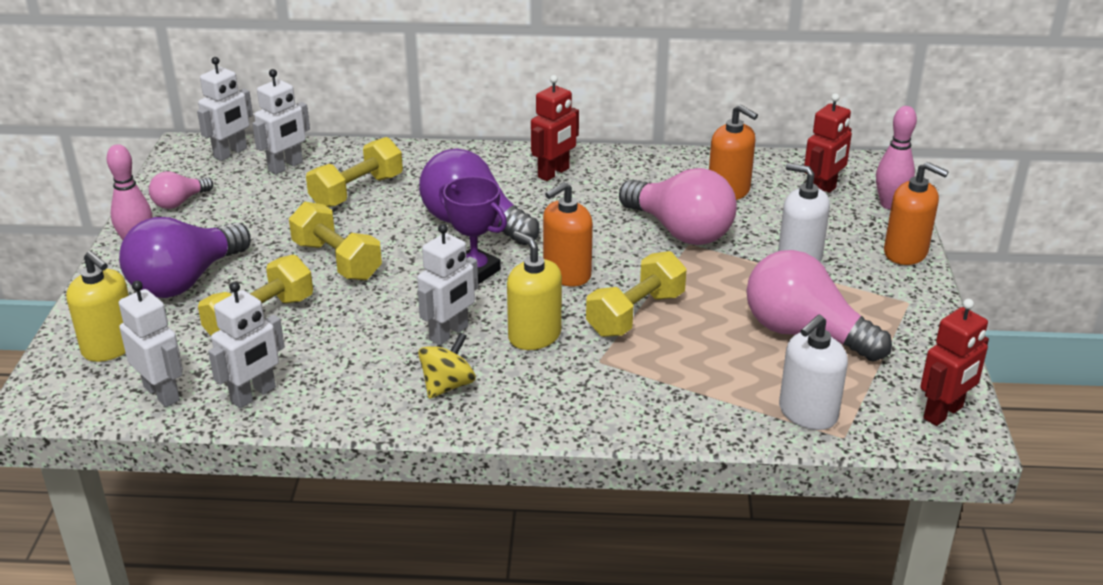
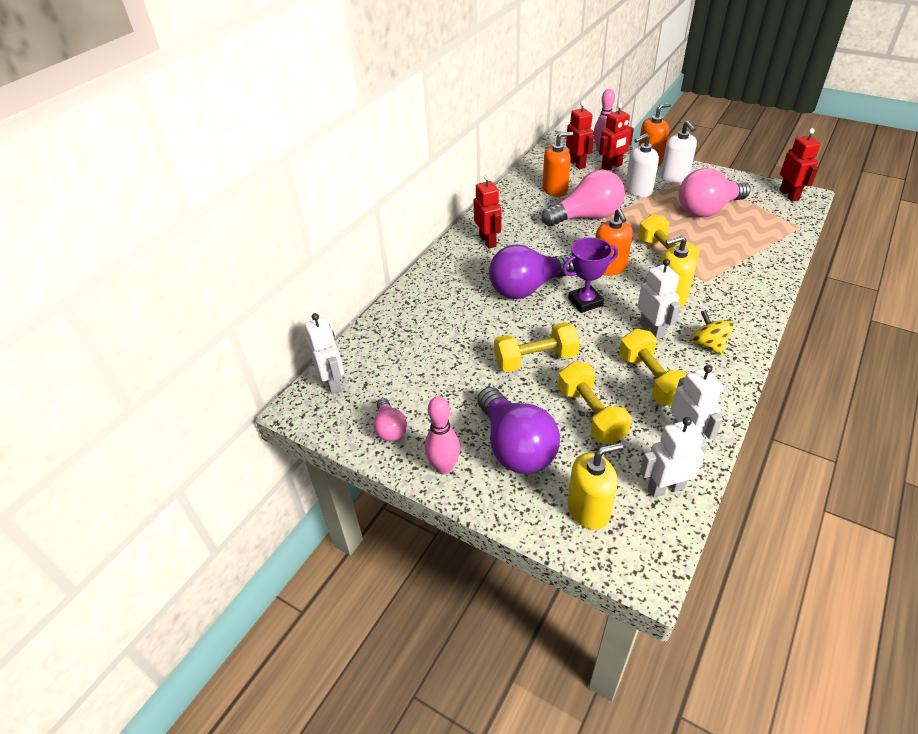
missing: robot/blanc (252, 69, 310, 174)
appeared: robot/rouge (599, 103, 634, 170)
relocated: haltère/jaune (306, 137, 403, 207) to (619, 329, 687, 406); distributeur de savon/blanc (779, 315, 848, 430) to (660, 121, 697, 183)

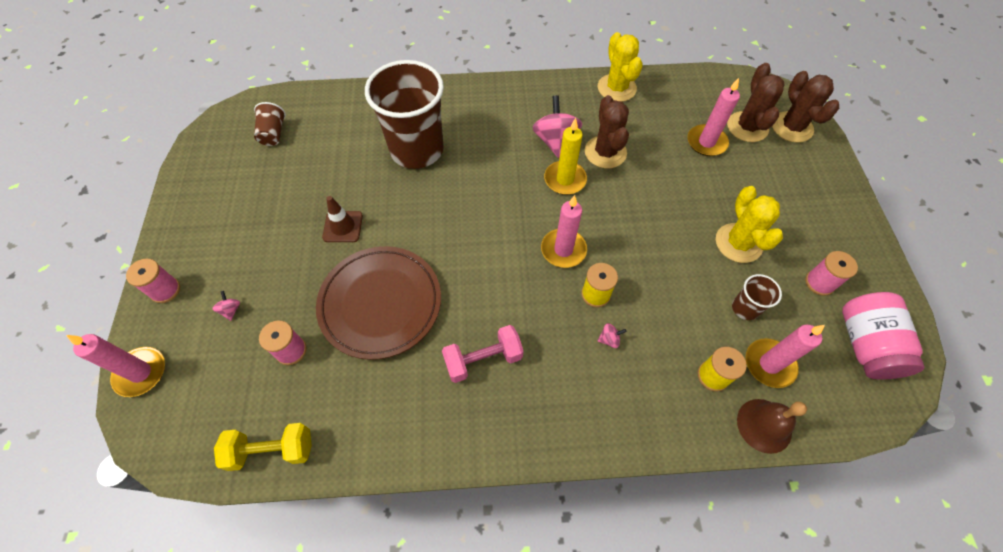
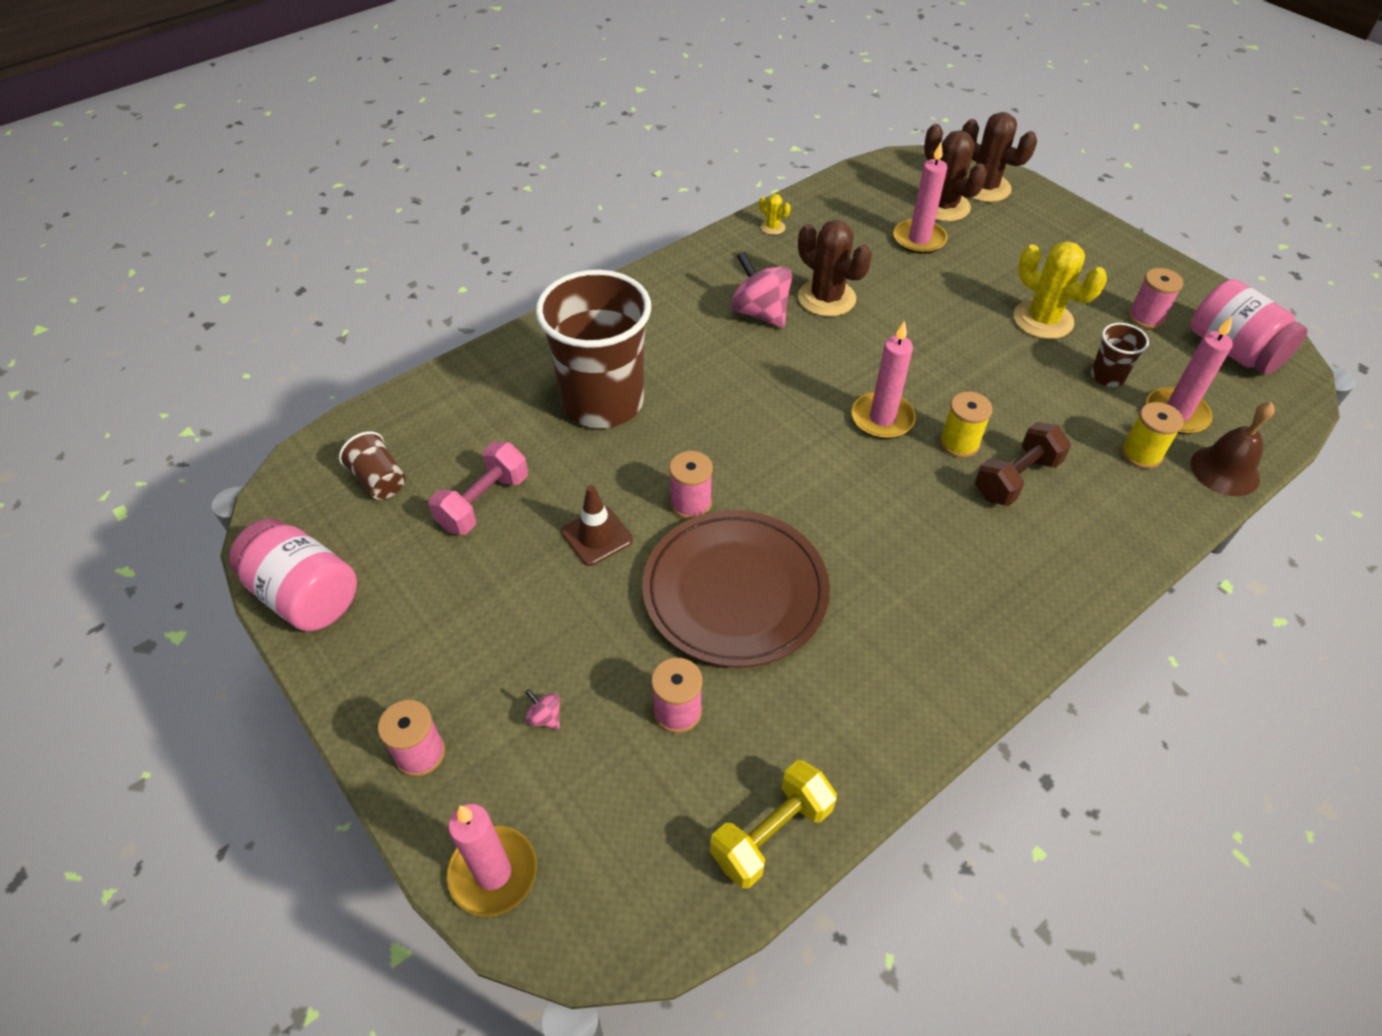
missing: bougie/jaune (544, 118, 587, 195)
appeared: bocal/rose (229, 519, 357, 631); bobine/rose (669, 451, 713, 519)
relocated: haltère/rose (442, 325, 524, 383) to (429, 442, 528, 535)
exchanged: toupie/rose (597, 323, 627, 348) to haltère/marron (975, 422, 1071, 506)
size: cactus/jaune (598, 32, 643, 102) = (759, 194, 791, 235) x0.46

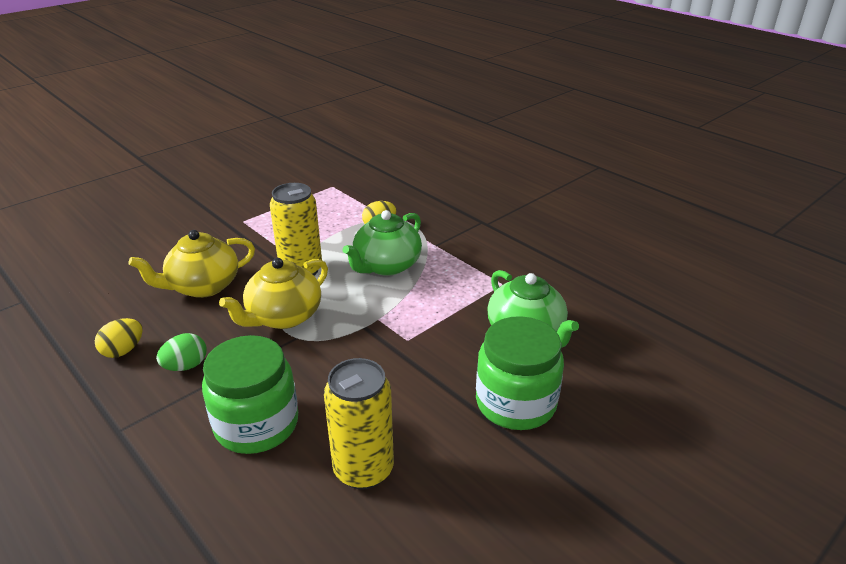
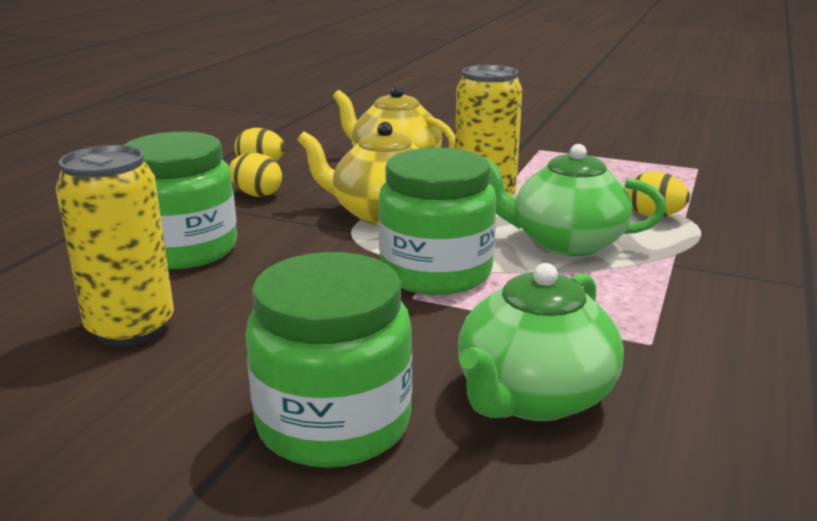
appeared: bocal/vert (379, 148, 496, 295)
colour: œuf/vert (156, 333, 207, 371) to œuf/jaune (229, 153, 282, 197)

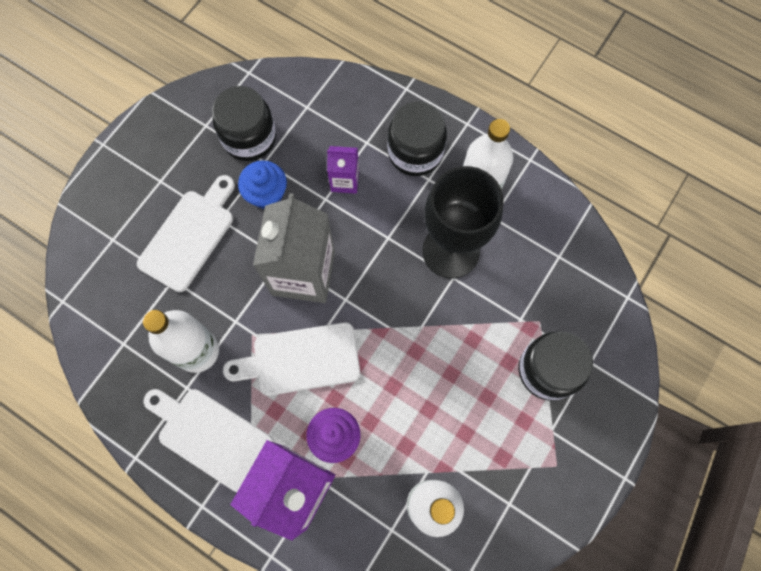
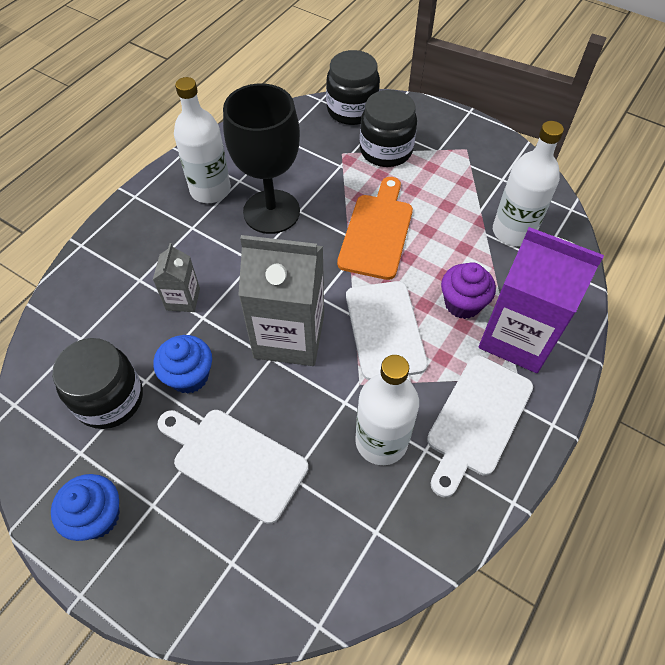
appeared: muffin/bleu (51, 474, 120, 541); planche à découper/orange (337, 177, 413, 280)
relocated: bocal/noir (388, 101, 447, 176) to (326, 50, 380, 125)
colour: brique de lait/violet (327, 146, 359, 194) to brique de lait/gris (153, 243, 200, 312)

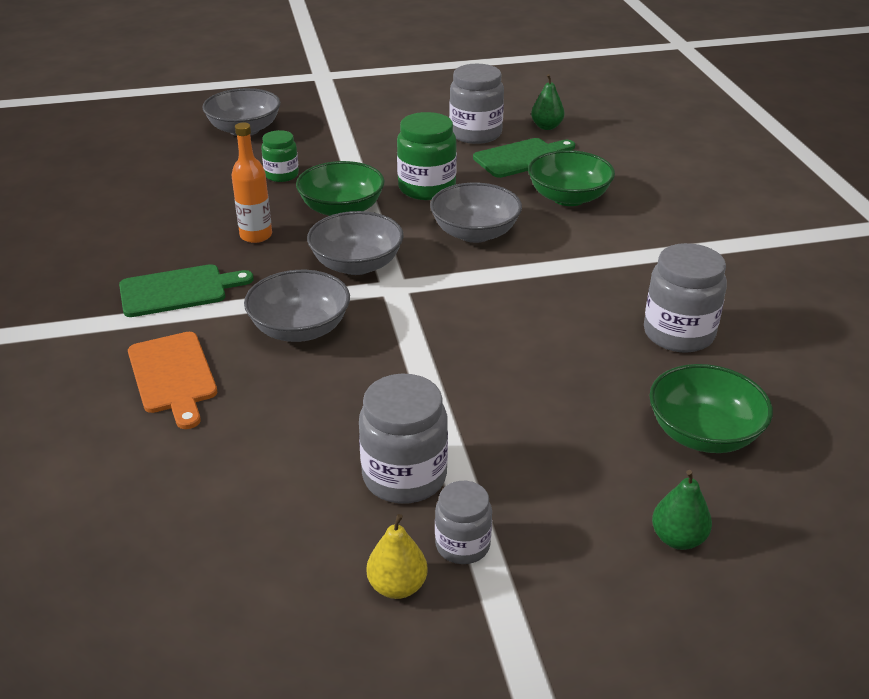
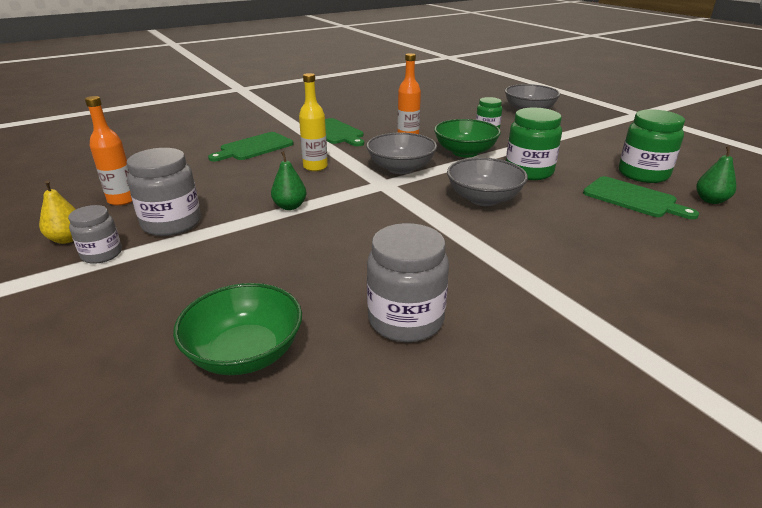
missing: bol/vert (528, 150, 615, 206)
appeared: bouteille/orange (85, 96, 132, 206)
relocated: poire/vert (652, 470, 712, 550) to (271, 151, 307, 210)
exchanged: bol/gris (244, 270, 350, 342) to bouteille/jaune (299, 73, 328, 171)
colour: planche à découper/orange (128, 332, 217, 429) to planche à découper/vert (208, 132, 294, 162); bocal/gris (449, 64, 504, 144) to bocal/vert (619, 109, 685, 183)

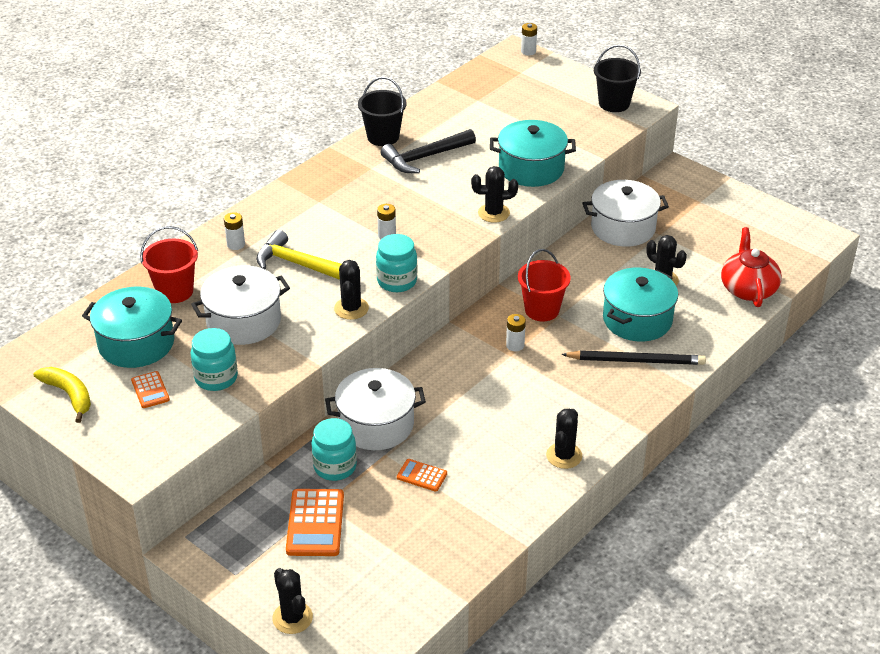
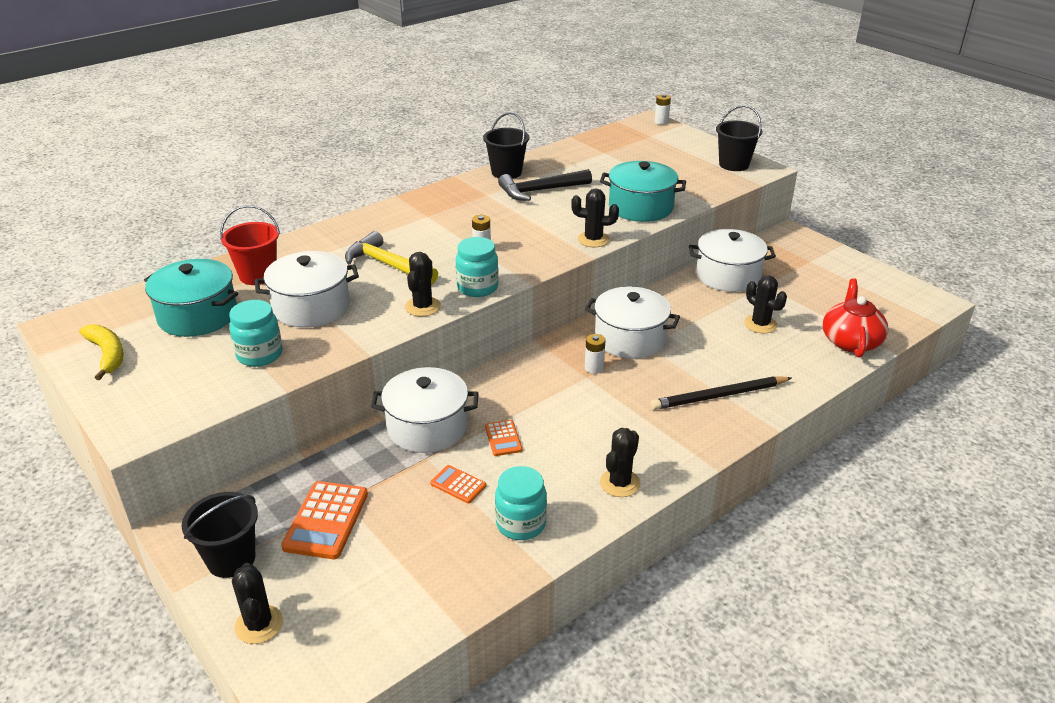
missing: pile/blanc (224, 212, 245, 250); marmite/turquoise (603, 268, 678, 341)
appeared: seau/noir (182, 492, 258, 578)
relocated: calculatrice/orange (131, 371, 170, 408) to (485, 420, 522, 456); bocal/turquoise (311, 418, 357, 481) to (495, 466, 547, 540)
exchanged: seau/rouge (518, 249, 571, 322) to marmite/blanc (585, 287, 680, 359)
spun: crayon/noir (561, 350, 706, 365) = (651, 376, 791, 410) 150 degrees clockwise

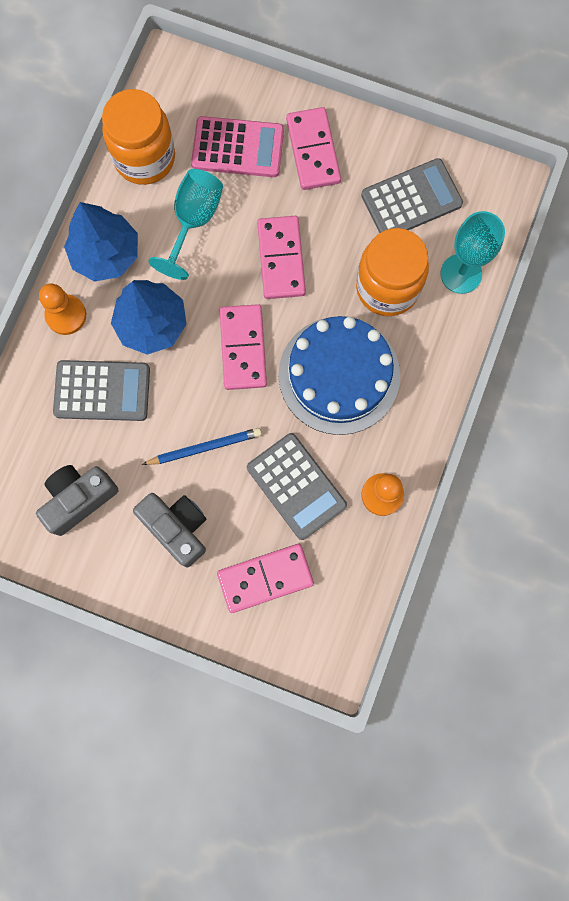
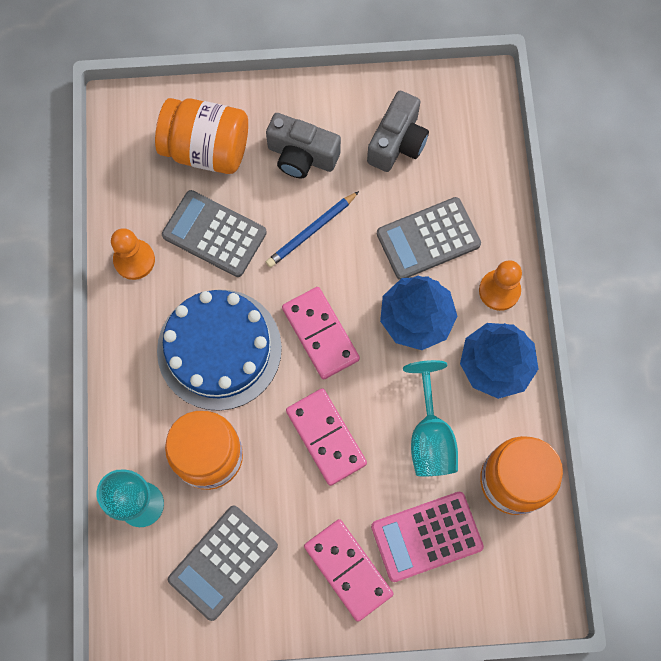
exchanged: domino/rose (217, 544, 314, 613) to bocal/orange (155, 98, 248, 174)

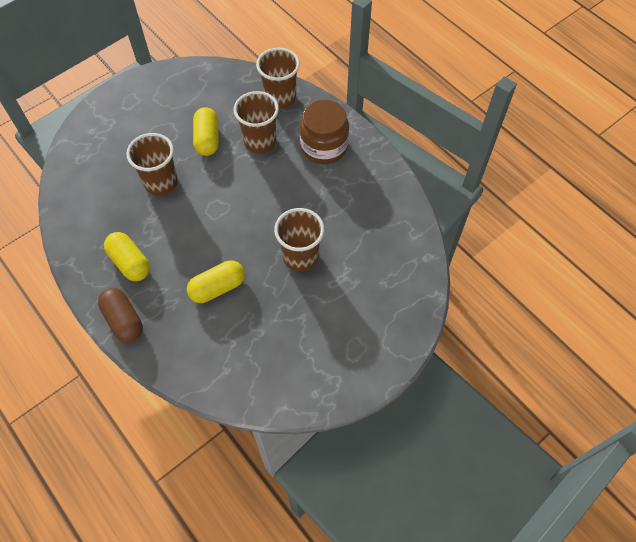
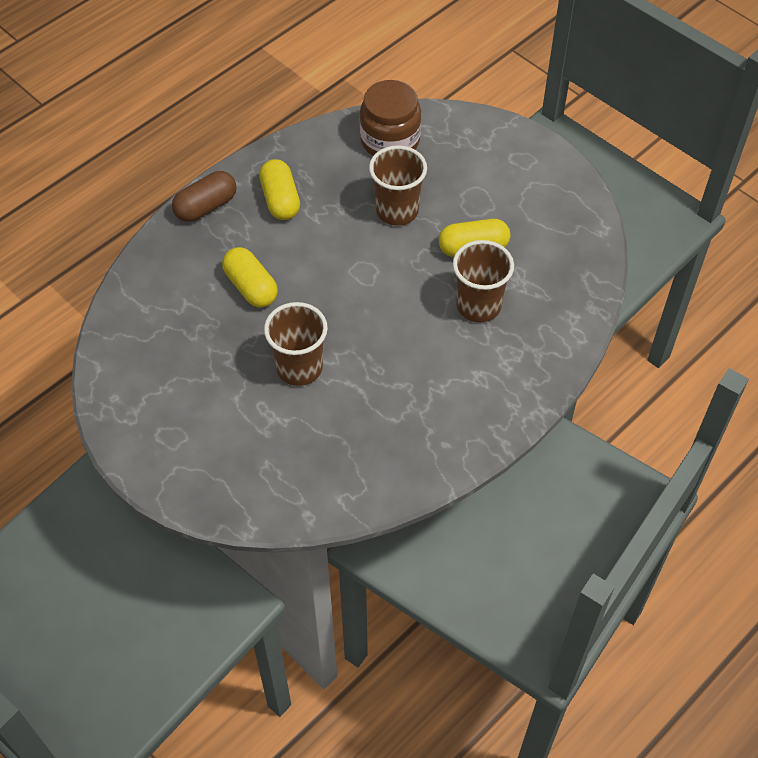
missing: gobelet/marron (256, 48, 300, 109)
relocated: bocal/marron (300, 100, 349, 164) to (360, 80, 421, 156)
spun: gélule/jaune (104, 232, 150, 281) = (259, 159, 300, 220) 60 degrees counterclockwise

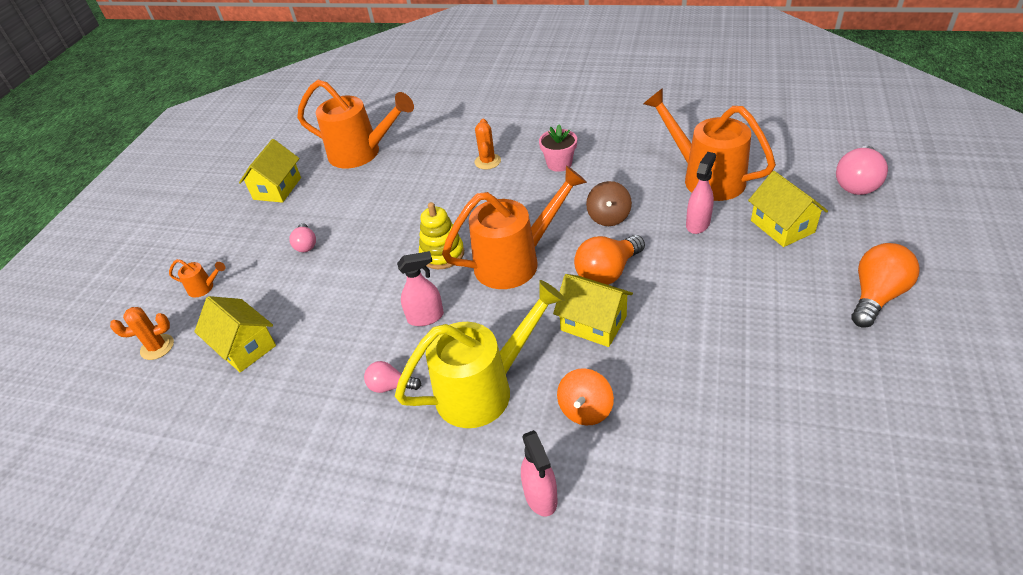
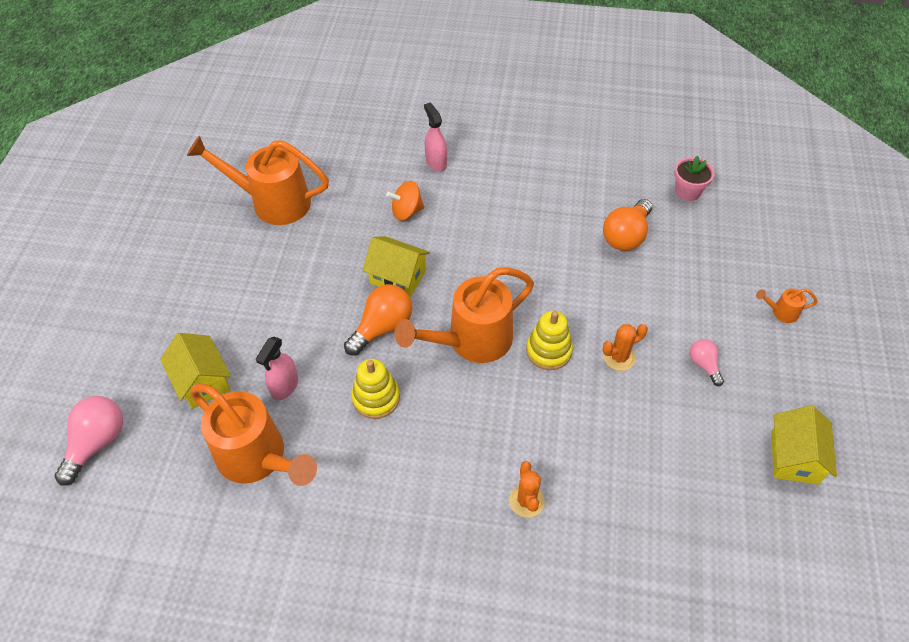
missing: maison/jaune (194, 296, 276, 373); ampoule/rose (364, 361, 421, 393); arrosoir/jaune (395, 280, 565, 428); vaporisateur/rose (397, 251, 444, 326)
relocated: cactus/orange (110, 307, 174, 360) to (602, 324, 648, 371); arrosoir/orange (297, 80, 414, 168) to (187, 136, 329, 225); pot de fleurs/rose (539, 124, 577, 172) to (674, 156, 714, 201); ampoule/orange (851, 243, 919, 327) to (603, 199, 652, 251)
exchanged: toupie/marron (586, 181, 632, 226) to jouet à empiler/jaune (351, 359, 400, 419)
spun: toupie/orange (557, 368, 614, 426) = (386, 181, 424, 221) 120 degrees counterclockwise

